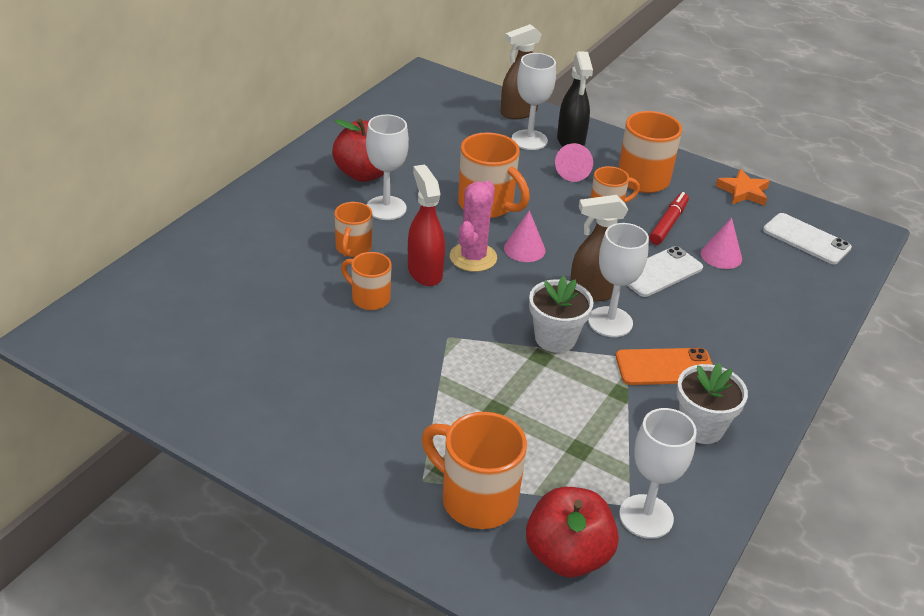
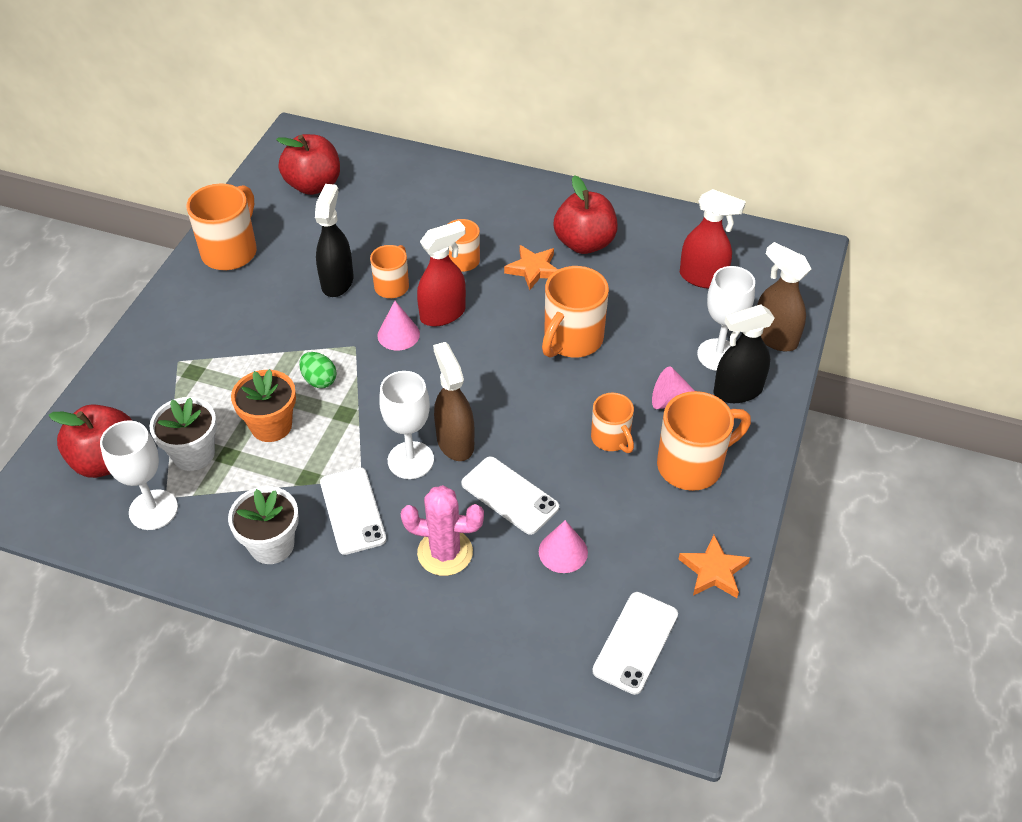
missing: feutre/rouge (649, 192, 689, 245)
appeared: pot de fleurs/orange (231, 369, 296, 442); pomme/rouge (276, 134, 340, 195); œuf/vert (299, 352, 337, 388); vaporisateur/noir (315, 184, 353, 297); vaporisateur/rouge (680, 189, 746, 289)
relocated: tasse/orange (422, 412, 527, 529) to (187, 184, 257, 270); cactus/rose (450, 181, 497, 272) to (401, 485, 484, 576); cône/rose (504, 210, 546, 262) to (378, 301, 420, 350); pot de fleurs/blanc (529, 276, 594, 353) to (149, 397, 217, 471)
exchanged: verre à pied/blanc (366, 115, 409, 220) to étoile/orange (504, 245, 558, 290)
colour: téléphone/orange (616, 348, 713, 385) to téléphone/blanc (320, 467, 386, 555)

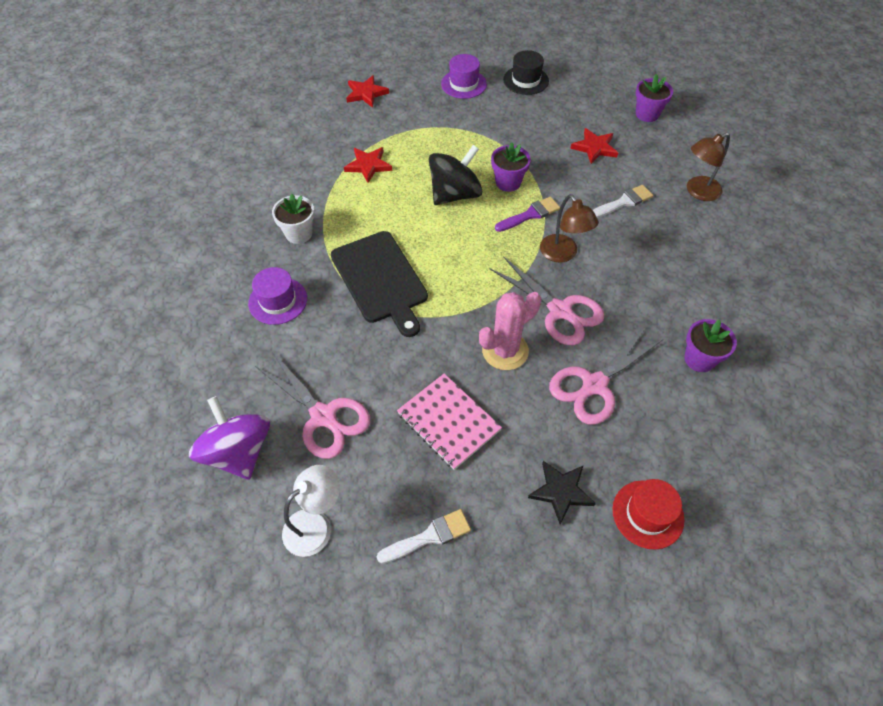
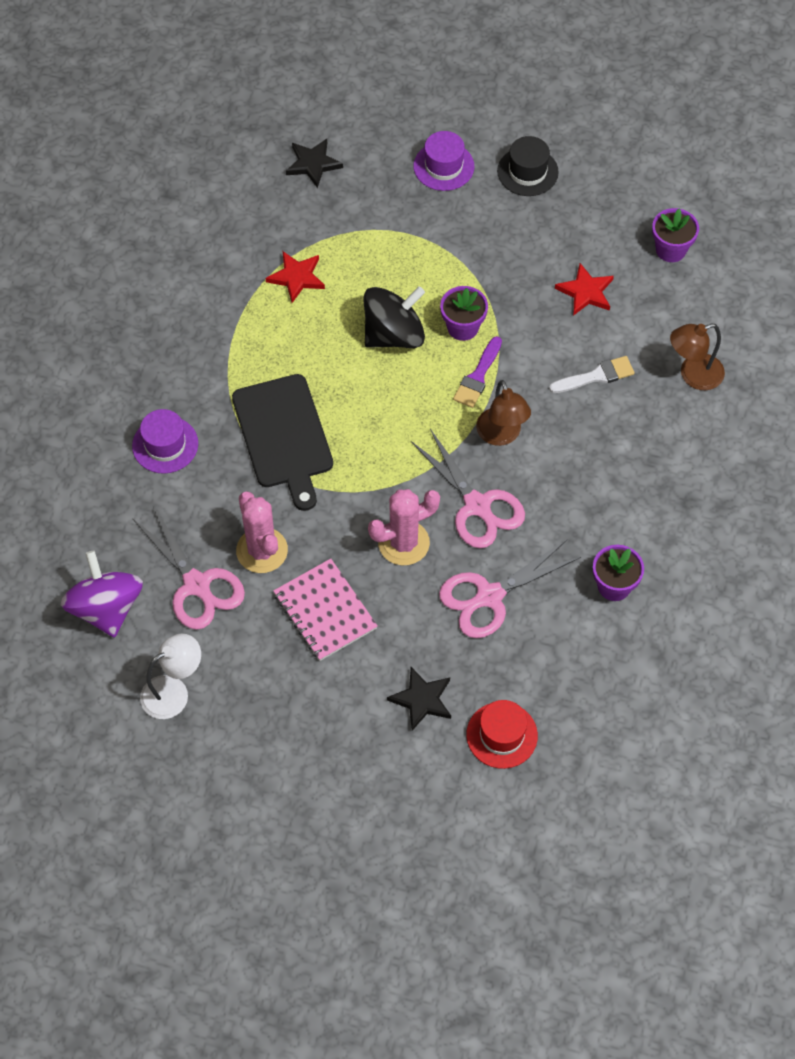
missing: pot de fleurs/blanc (272, 194, 314, 244); pinceau/blanc (377, 509, 471, 564)
appeared: cactus/rose (236, 492, 288, 573)
colour: étoile/rouge (346, 75, 389, 108) to étoile/noir (286, 139, 343, 188)
spun: pinceau/violet (495, 197, 560, 232) = (453, 336, 502, 408) 135 degrees clockwise

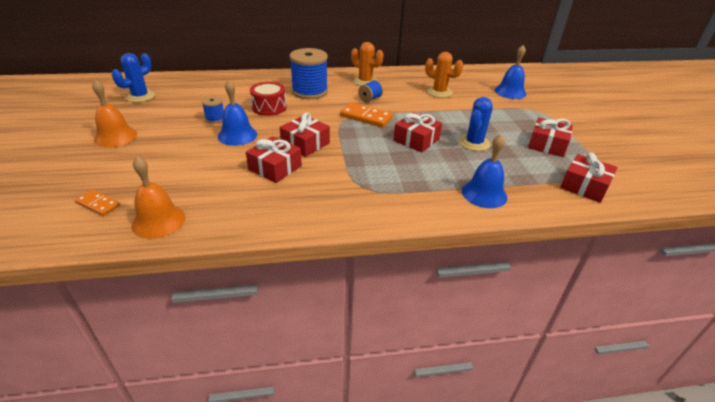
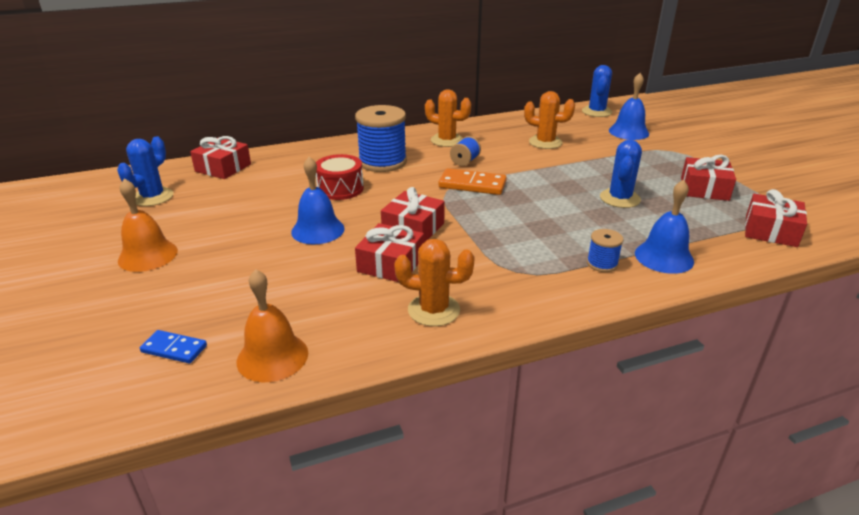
appeared: cactus/orange (394, 239, 475, 326); cactus/bleu (582, 65, 612, 117)
relocated: bobine/bleu (202, 96, 224, 123) to (587, 229, 623, 272); cadeau/rouge (393, 112, 442, 153) to (190, 136, 251, 179)
colour: domino/orange (75, 189, 120, 216) to domino/bleu (140, 330, 207, 364)

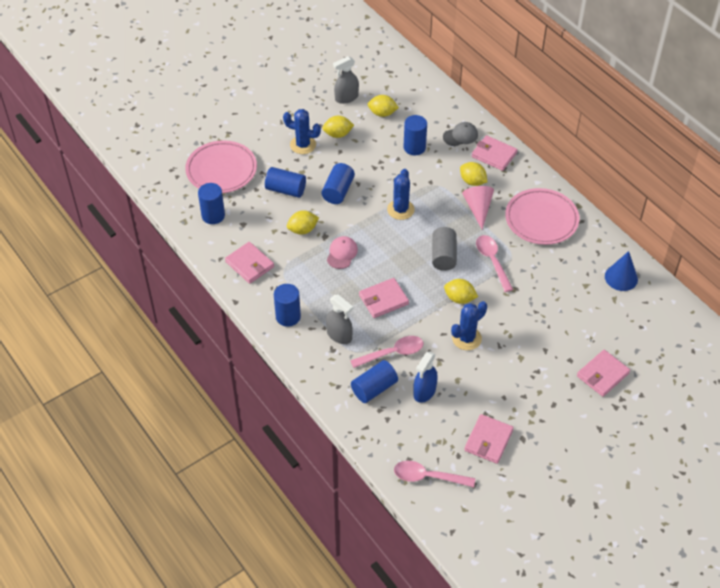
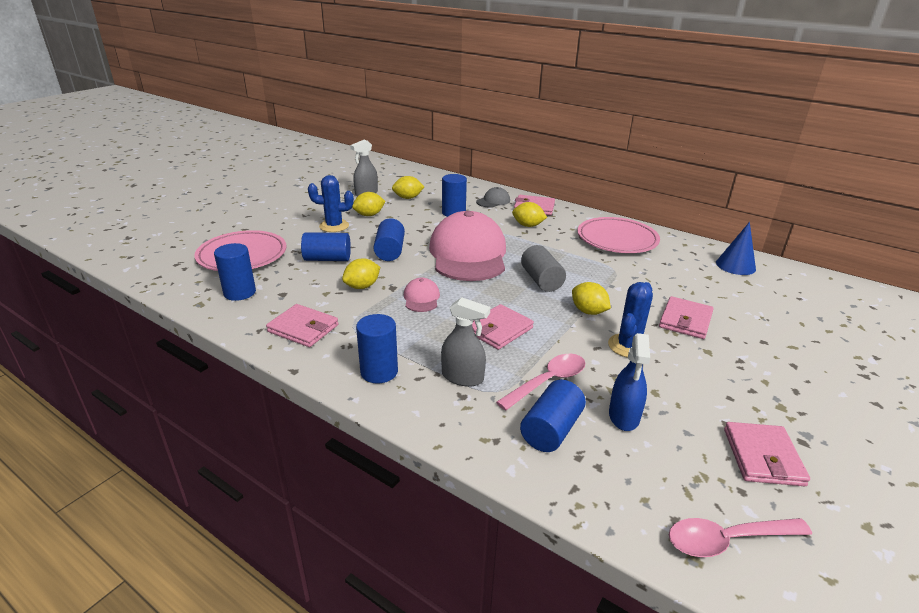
missing: cône/rose (462, 186, 494, 229); cuillère/rose (476, 235, 513, 292)
relocated: portefeuille/rose (577, 350, 630, 397) to (659, 296, 714, 339)
exchanged: cactus/bleu (387, 169, 415, 220) to casquette/rose (429, 211, 506, 281)
spun: citron/jaune (444, 279, 478, 304) = (572, 282, 611, 315) 45 degrees clockwise

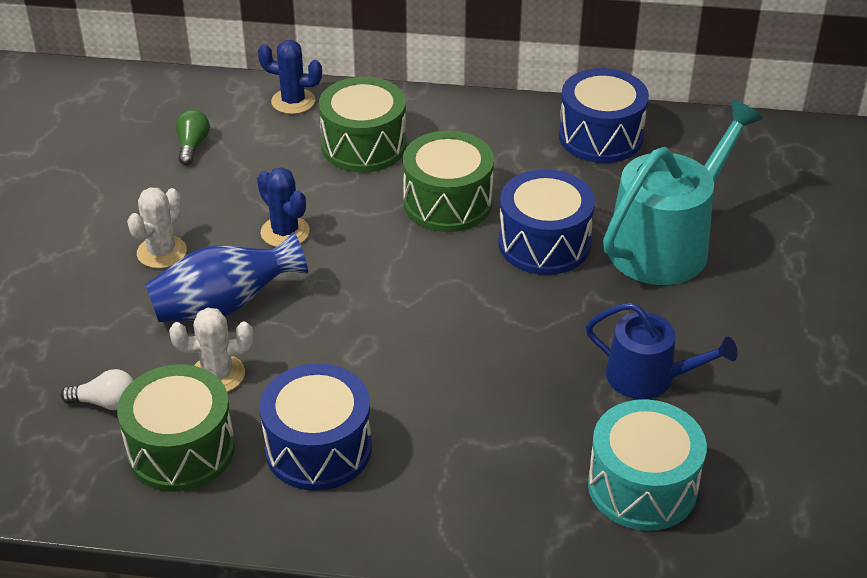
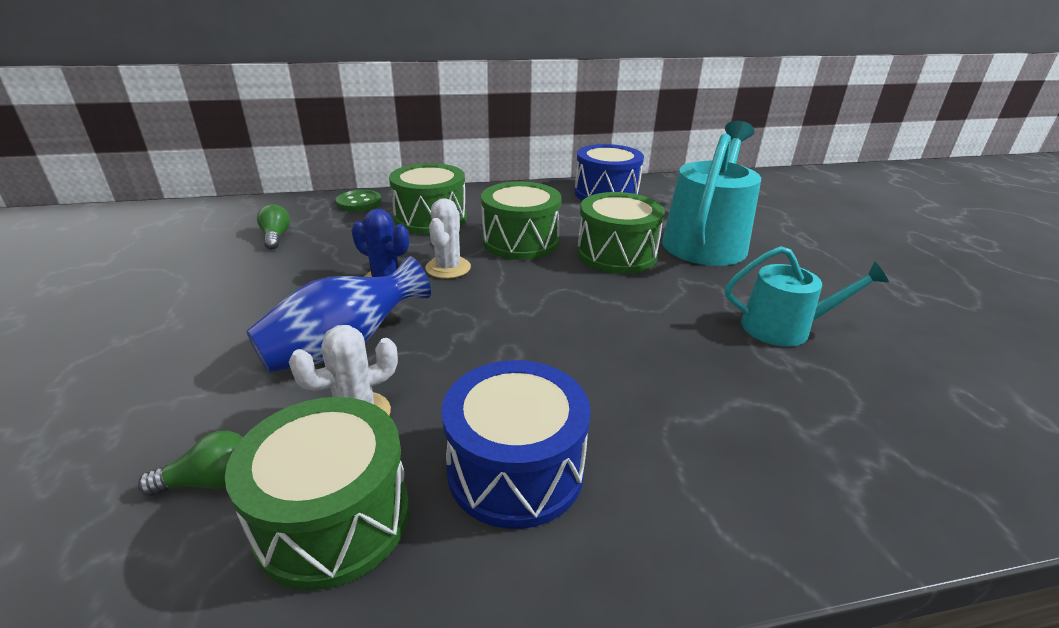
missing: tambour/turquoise (588, 399, 707, 531)
relocated: cactus/blanc (127, 187, 187, 269) to (425, 198, 471, 279)
exchanged: cactus/bleu (258, 40, 322, 114) to bouton/vert (335, 190, 382, 212)
colour: ampoule/blanc (61, 369, 134, 410) to ampoule/vert (138, 431, 243, 496); tambour/bleu (498, 169, 595, 275) to tambour/vert (577, 192, 665, 274); arrosoir/bleu (586, 302, 738, 399) to arrosoir/turquoise (725, 246, 889, 346)

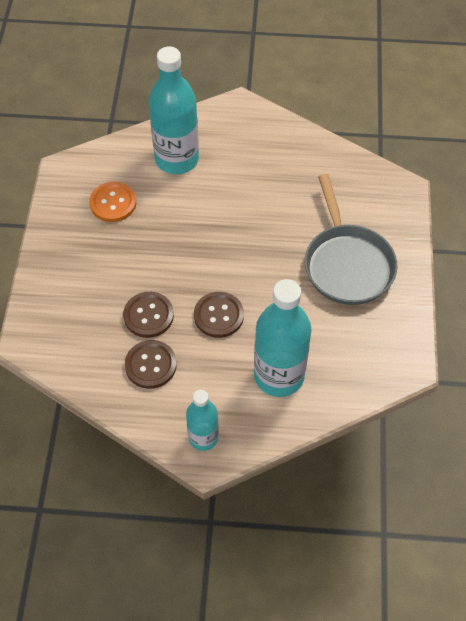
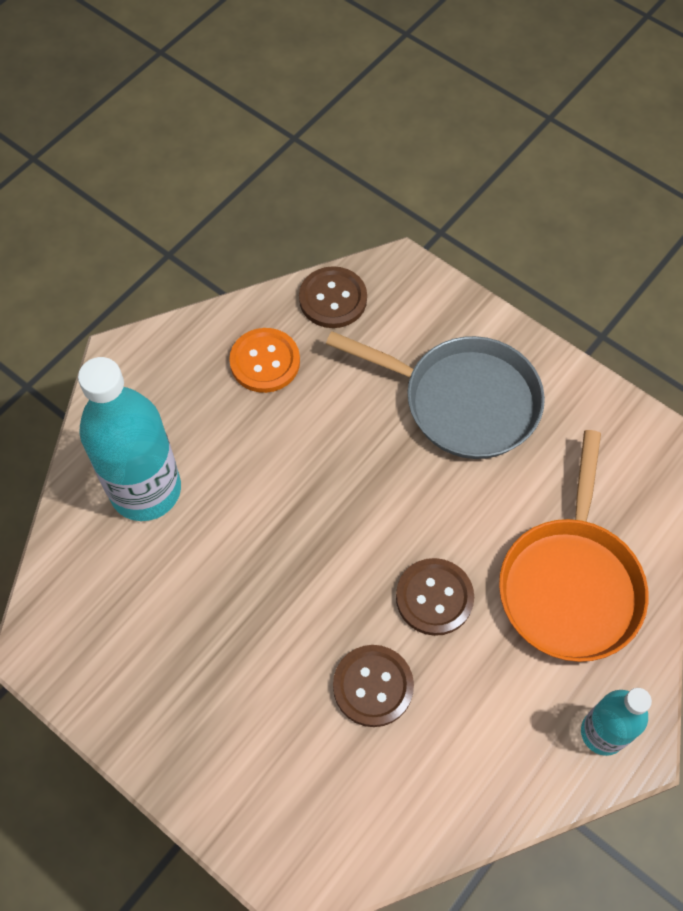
relocated: bouton/orange (89, 182, 136, 222) to (229, 328, 300, 393); bouton/marron (125, 340, 177, 389) to (299, 266, 367, 328)
exchanged: bouteille/turquoise (254, 279, 311, 397) to poêle/orange (499, 430, 649, 662)

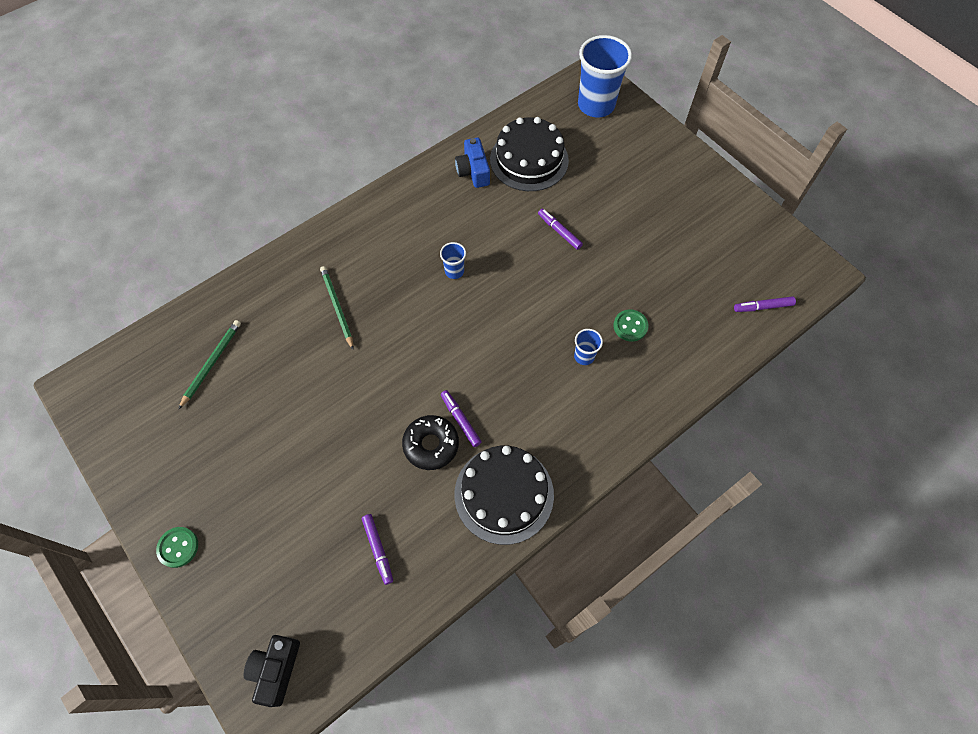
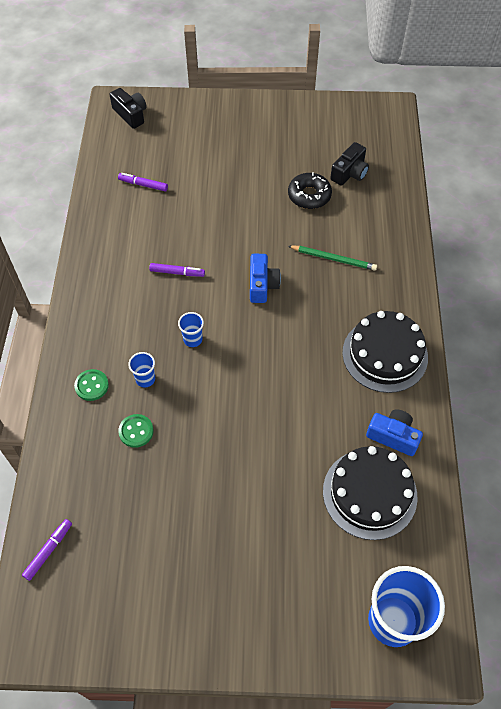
missing: feutre/violet (538, 209, 583, 250)
appeared: appareil photo/bleu (250, 254, 281, 303)
relocated: bouton/vert (156, 527, 198, 568) to (74, 369, 109, 401); beignet/noir (402, 415, 459, 470) to (288, 172, 332, 209); gobelet/bleu (440, 242, 466, 279) to (178, 312, 204, 347); gâteau/noir (454, 446, 554, 545) to (342, 311, 428, 393)
exchanged: crayon/vert (178, 320, 241, 410) to appareil photo/noir (330, 142, 369, 186)

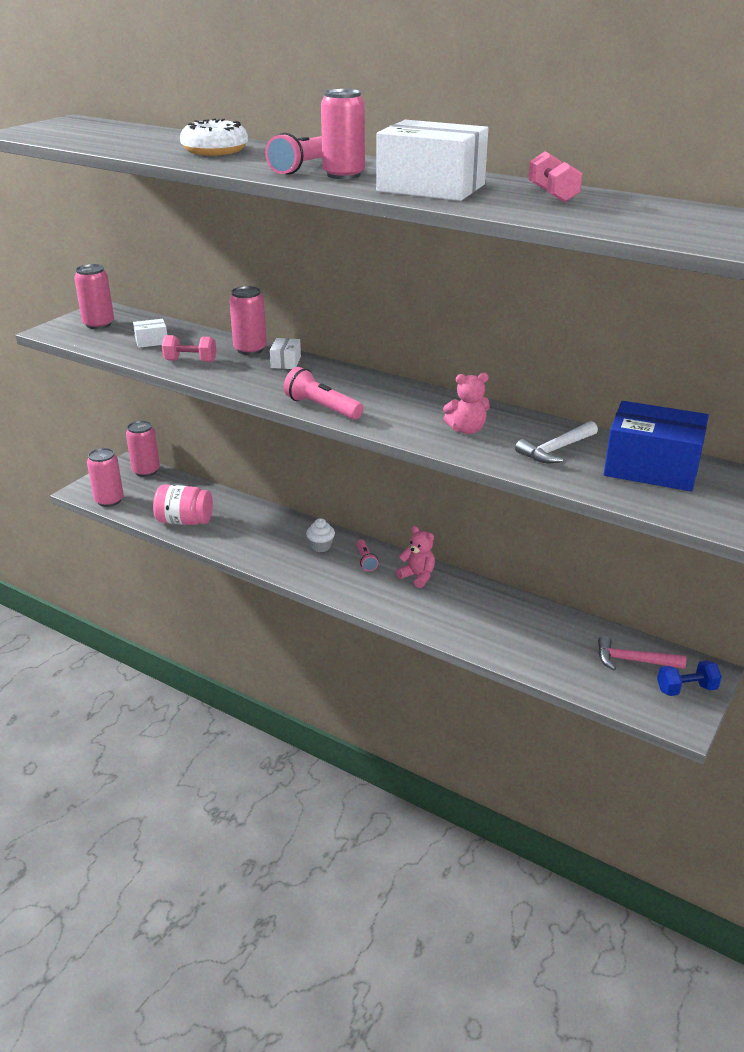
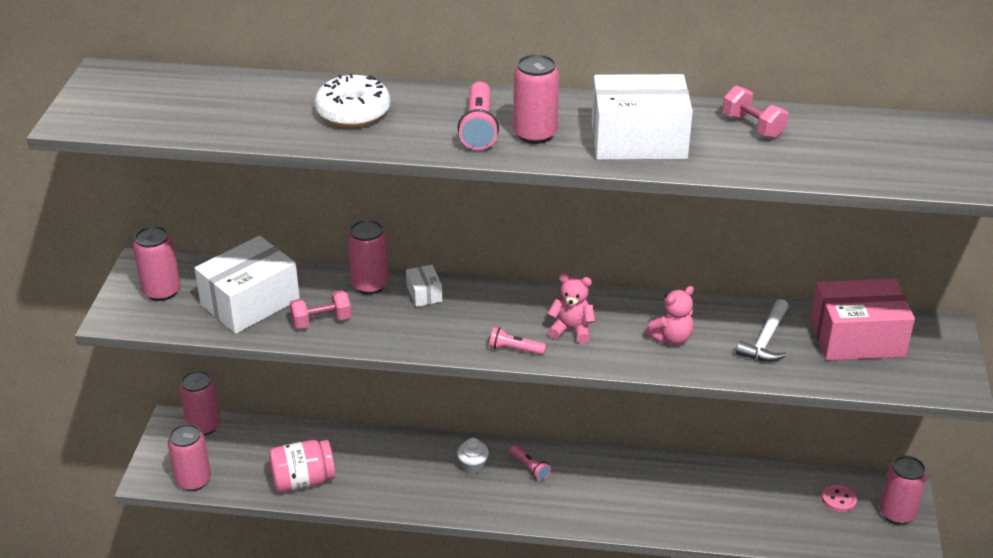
relocated: ours en peluche/rose (396, 526, 435, 588) to (547, 274, 595, 344)
exchanged: marteau/rose (598, 636, 686, 670) to bouton/rose (822, 483, 857, 512); haltère/bleu (657, 660, 722, 696) to canette/rose (880, 456, 927, 524)
colour: boîte/bleu (604, 401, 709, 492) to boîte/rose (810, 278, 915, 360)
size: boîte/blanc (133, 319, 167, 348) = (194, 236, 300, 334) x2.22; lampe de poche/rose (284, 367, 363, 420) = (489, 327, 546, 355) x0.61

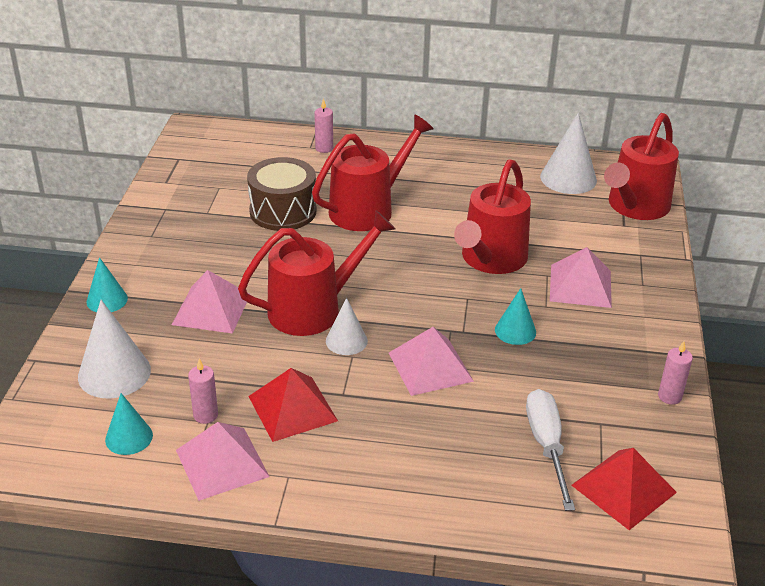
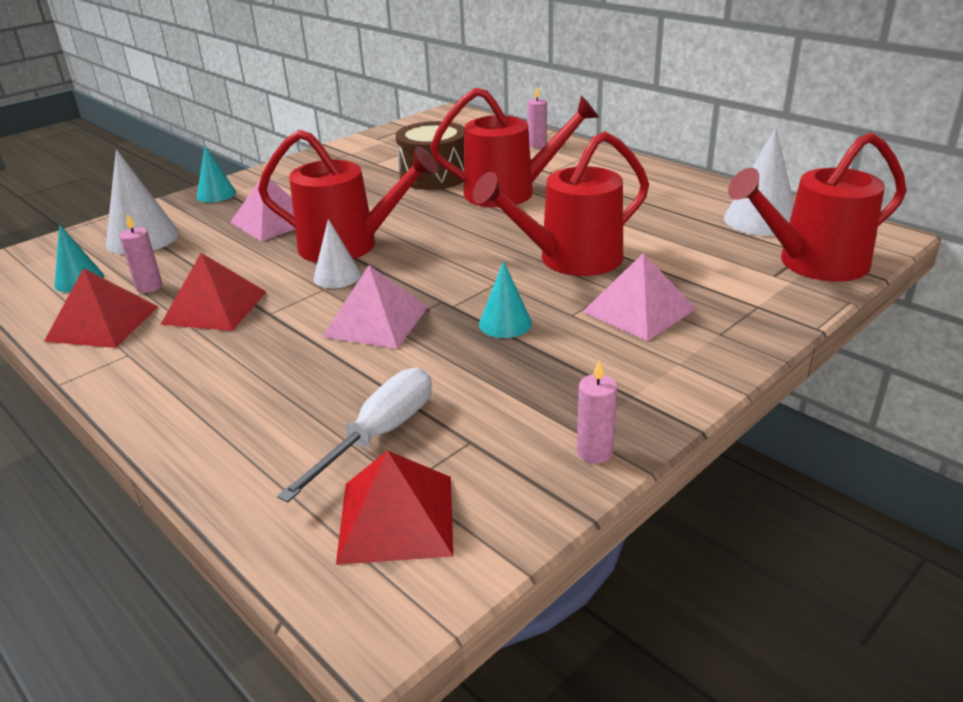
colour: pyramide/rose (176, 422, 270, 501) to pyramide/rouge (44, 268, 159, 348)

